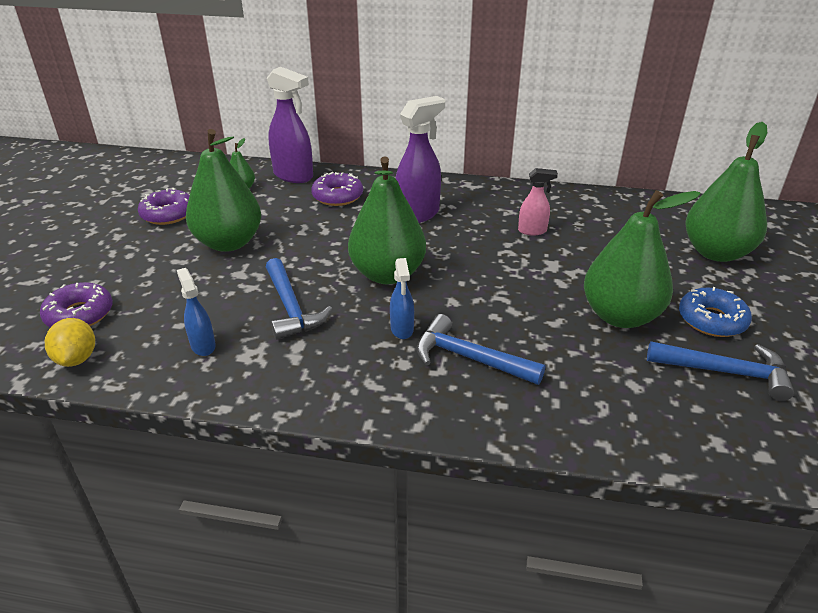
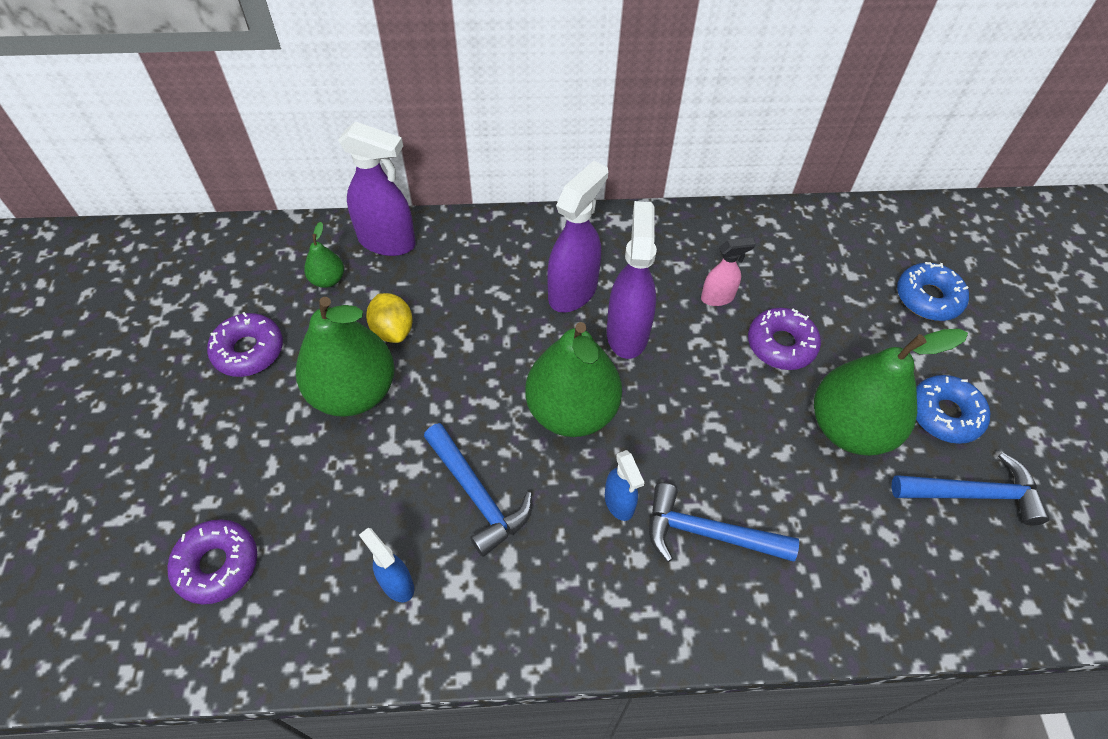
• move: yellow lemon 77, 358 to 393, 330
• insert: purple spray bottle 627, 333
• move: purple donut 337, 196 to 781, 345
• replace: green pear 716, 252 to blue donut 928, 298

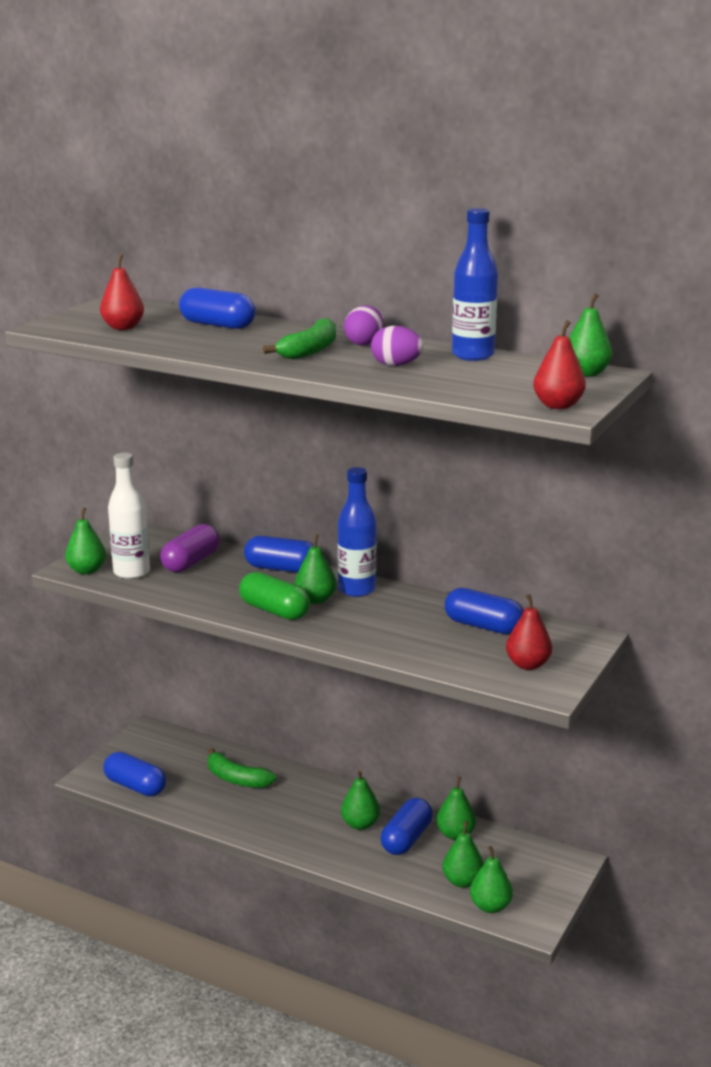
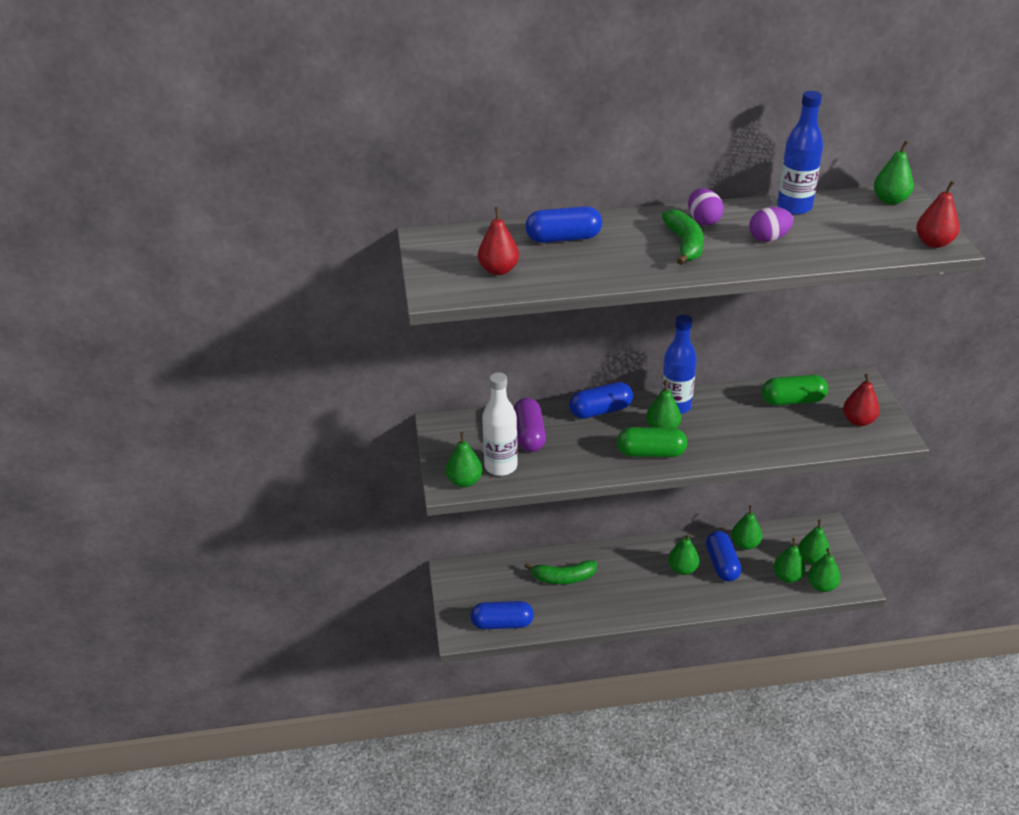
• recolor: blue capsule 483, 626 to green capsule 792, 401
• insert: green pear 812, 558

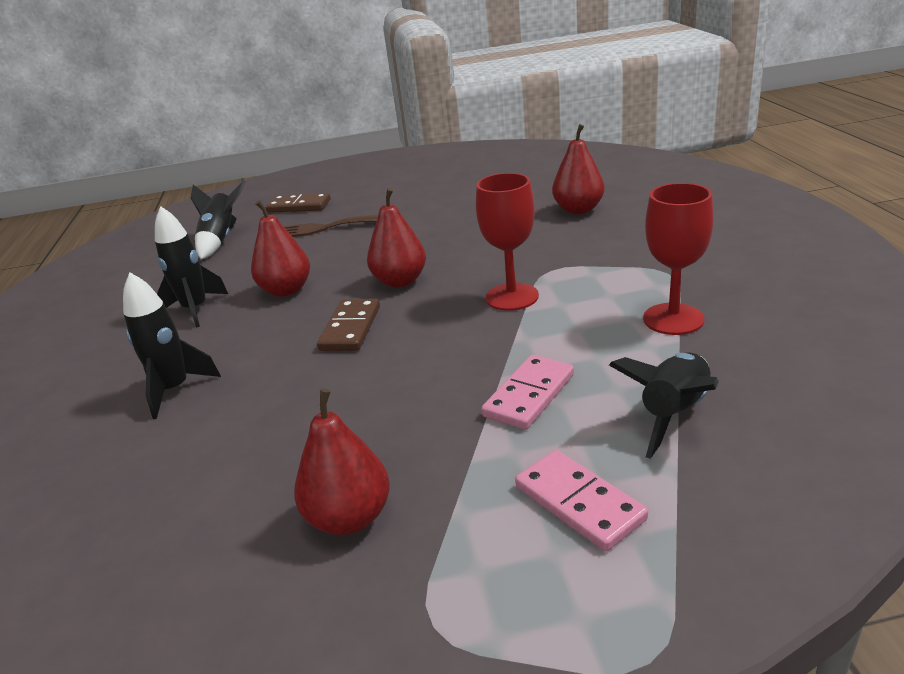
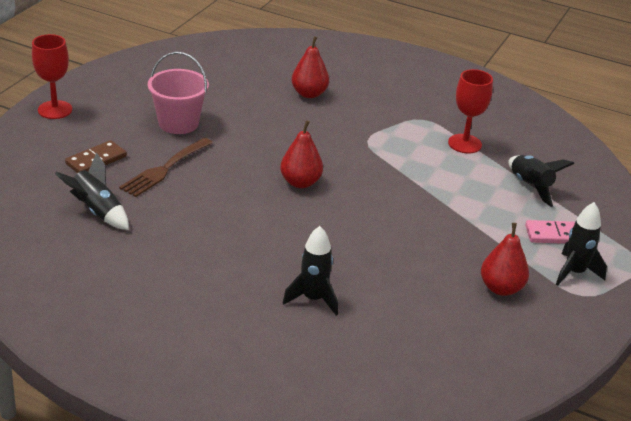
• move: red goblet 512, 297 to 55, 110
• insert: pink bucket 178, 123
• move: black rocket 196, 309 to 574, 272
• delete: red pear 286, 290
• delete: brown domino 351, 328
• delete: pink domino 529, 395

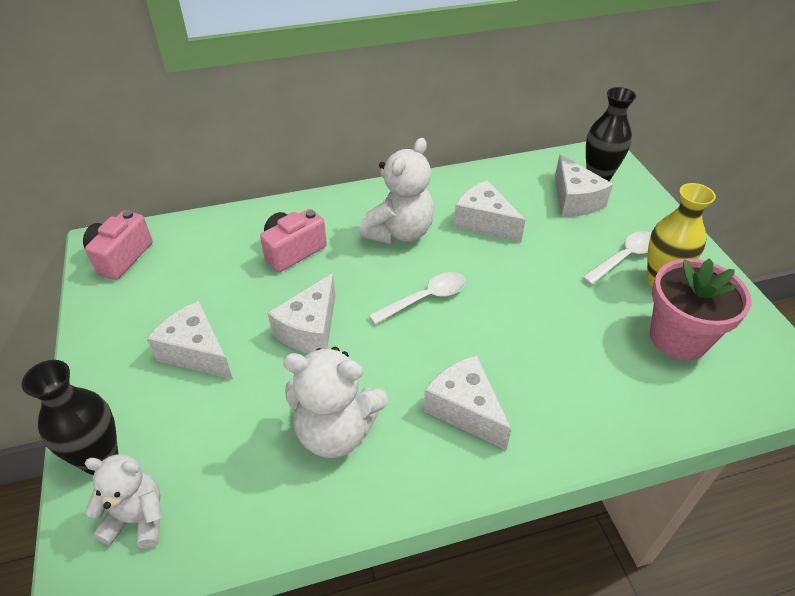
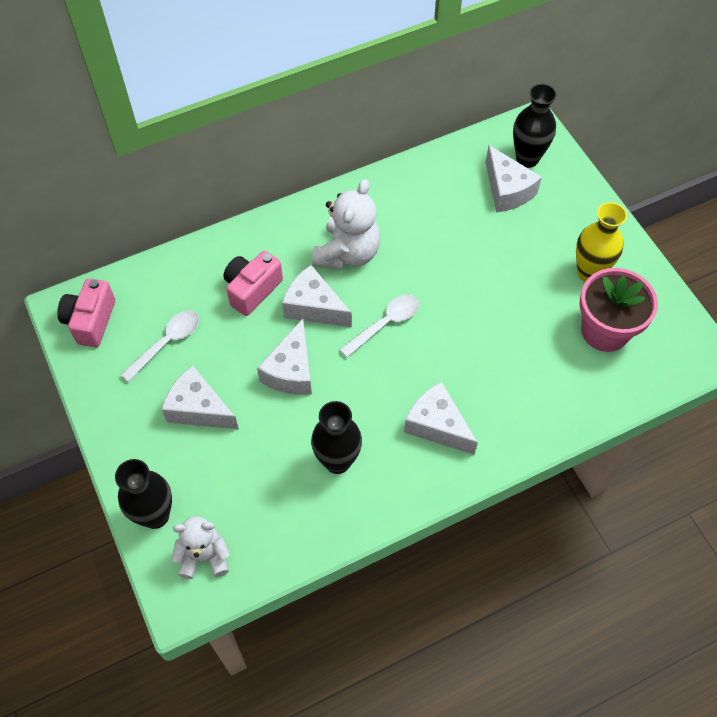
• move: white spoon 624, 258 to 166, 343
• move: white cheese 484, 222 to 314, 307
• replace: white teddy bear 336, 431 to black vase 337, 461

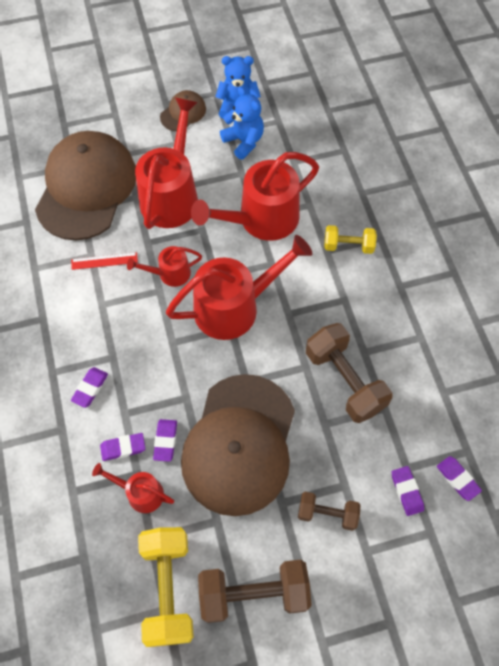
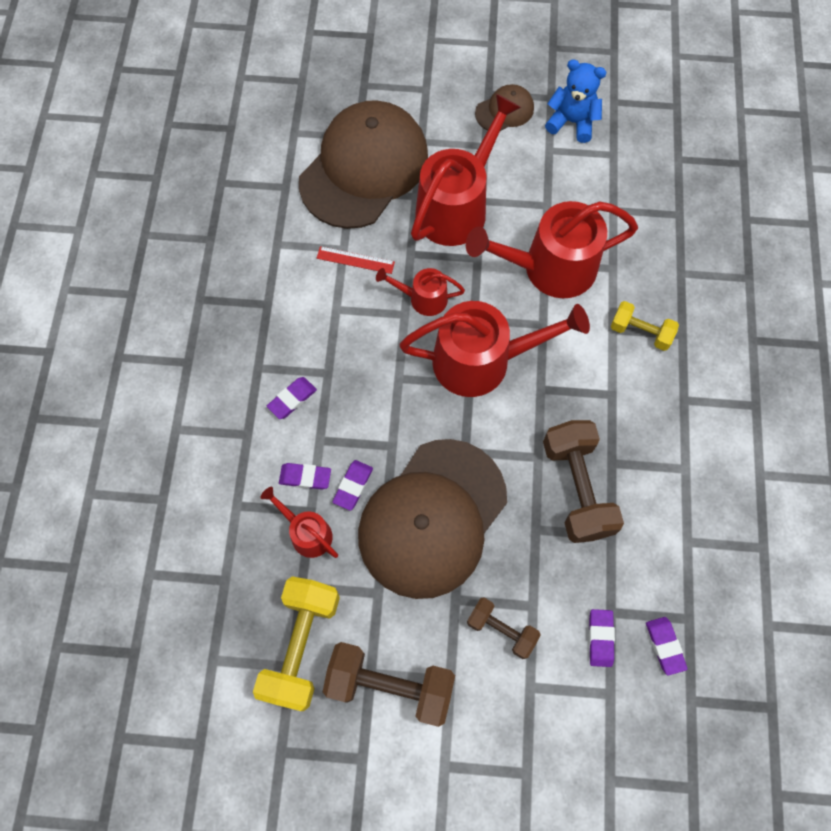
• delete: blue teddy bear 244, 141

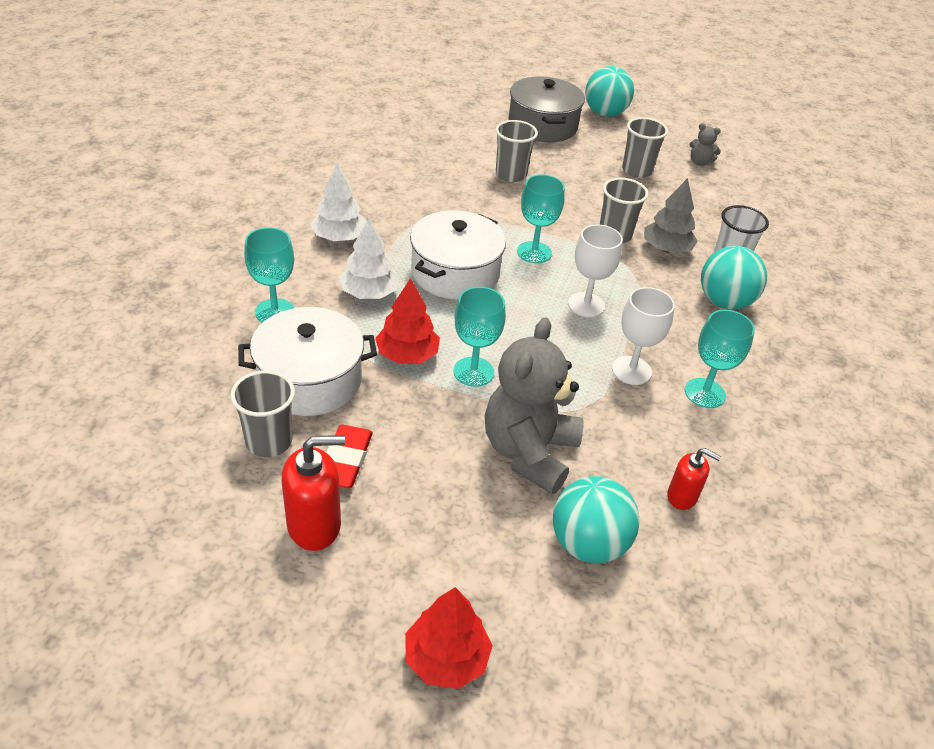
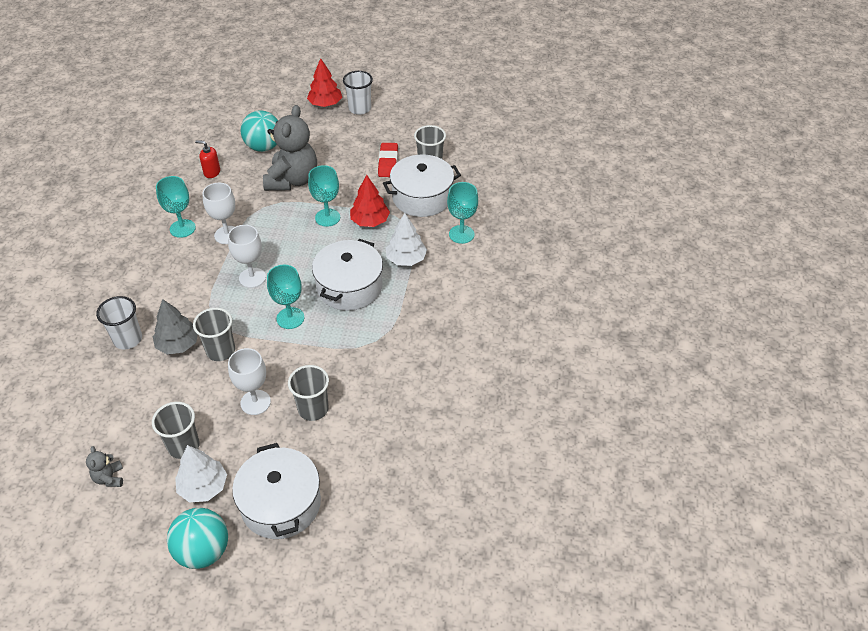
• rotate: grey teddy bear 700, 162 = 109, 478 120 degrees counterclockwise
• move: white tree 339, 237 to 203, 487
• insert: white goblet 255, 402
• recolor: grey pot 542, 125 to white pot 281, 504
• insert: white cup 360, 109
• delete: red soap dispenser 314, 525
• delete: turquoise ball 724, 302

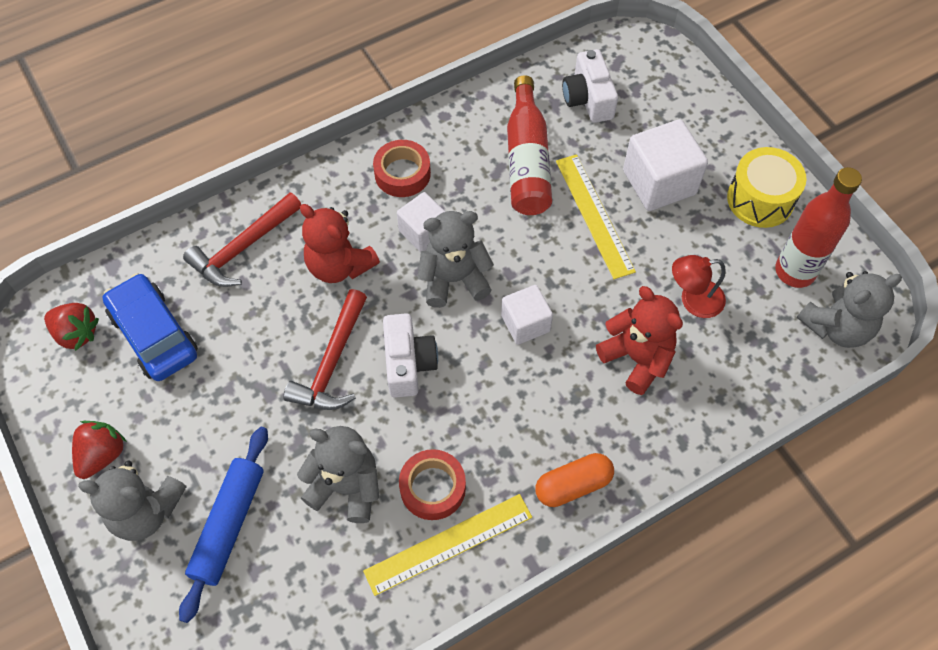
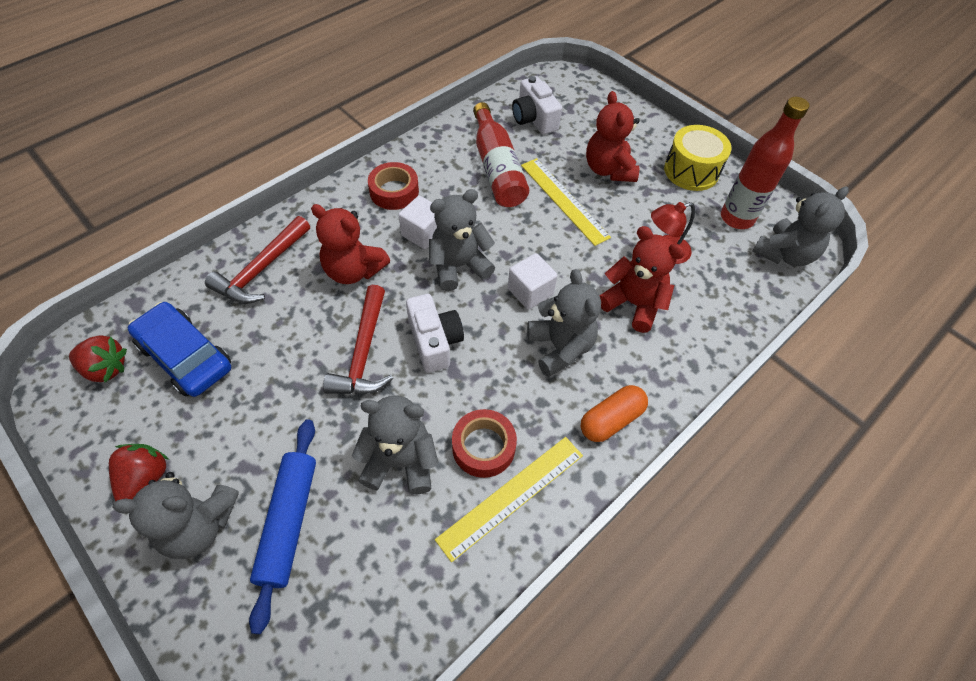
• insert: grey teddy bear 560, 347
• replace: white cube 659, 182 to red teddy bear 608, 169

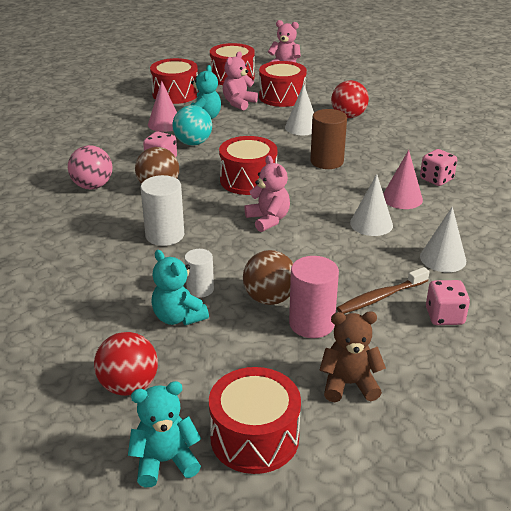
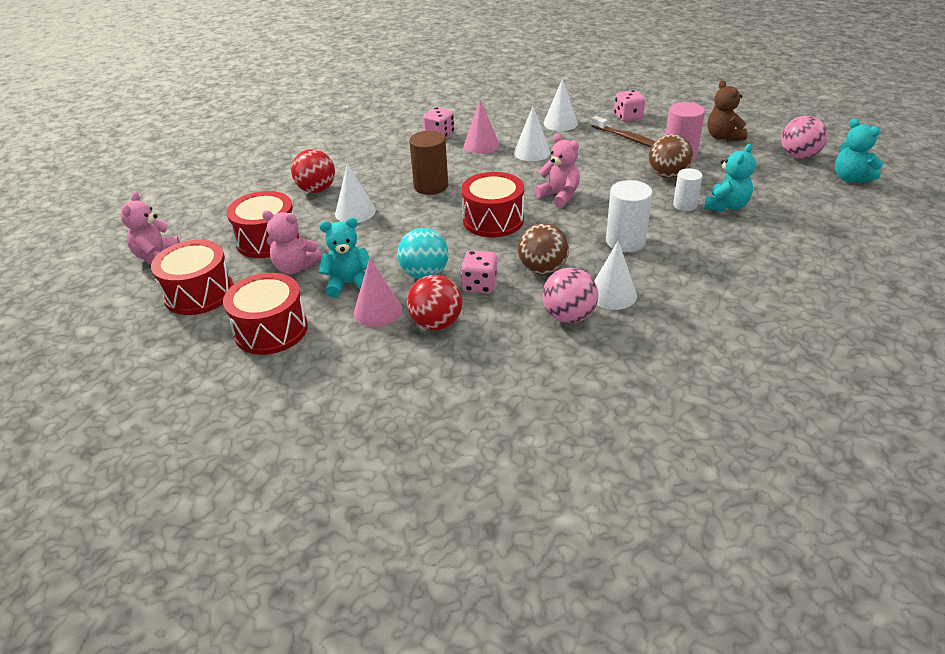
• move: red ball 129, 386 to 436, 323
• rotate: pink teddy bear 268, 220 = 559, 196 90 degrees clockwise
• insert: white cone 612, 294
• replace: red drum 254, 437 to pink ball 798, 156

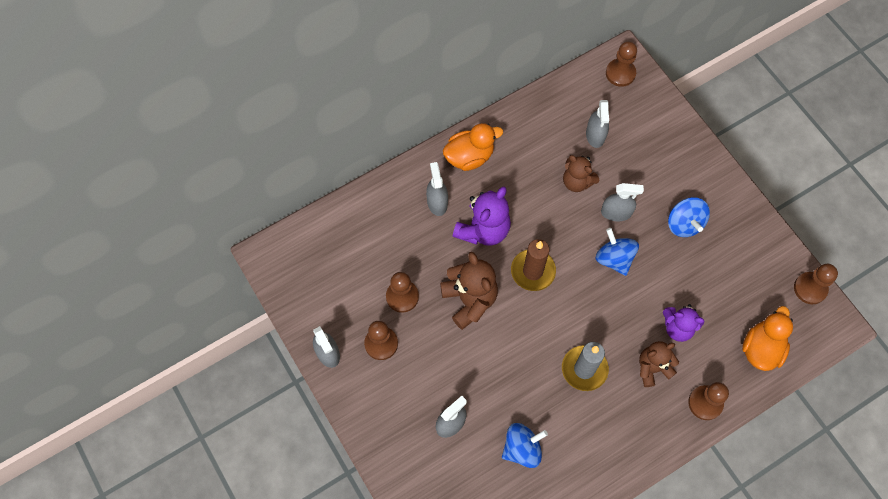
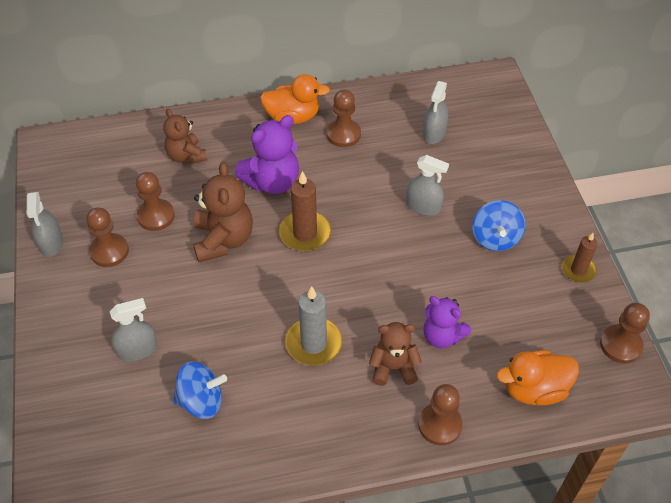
• move: brown teddy bear 577, 182 to 186, 156
• move: brown pawn 620, 73 to 343, 134
• rotate: orange duck 761, 348 = 534, 389 150 degrees counterclockwise
• insert: brown candle 578, 270
• delete: grey spray bottle 437, 202
• delete: blue spinning top 614, 258

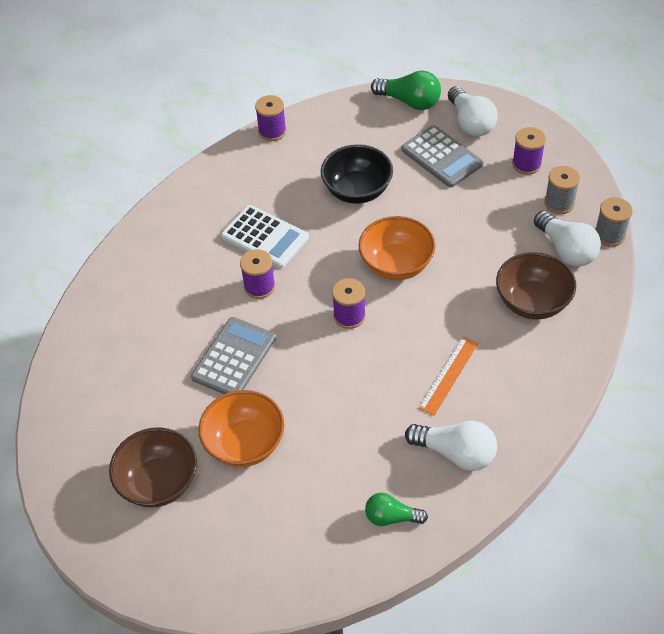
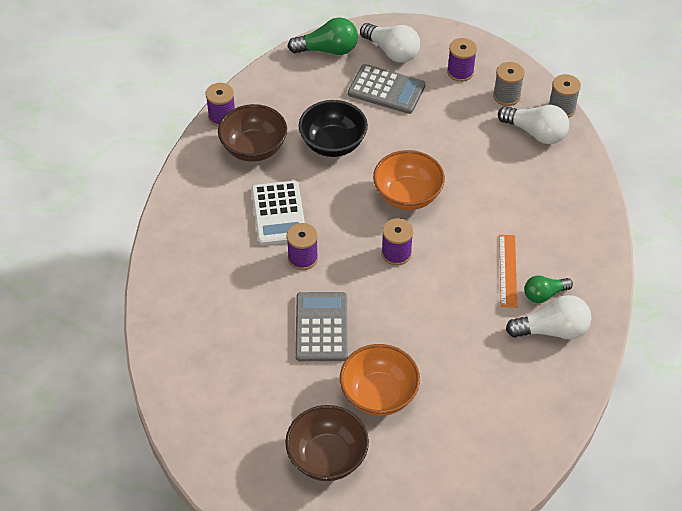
• move: brown bowl 532, 302 to 254, 148
• rotate: white calculator 265, 237 = 279, 213 75 degrees clockwise
• move: green light bulb 391, 517 to 544, 294

